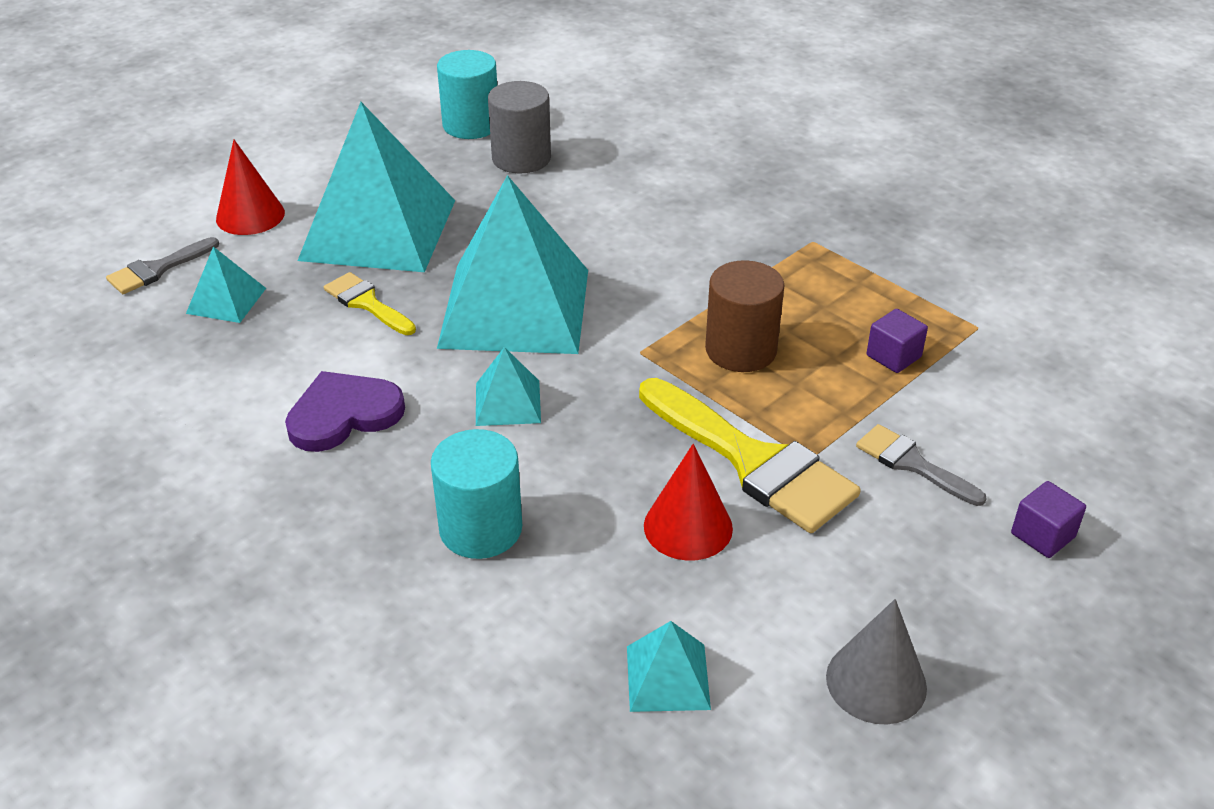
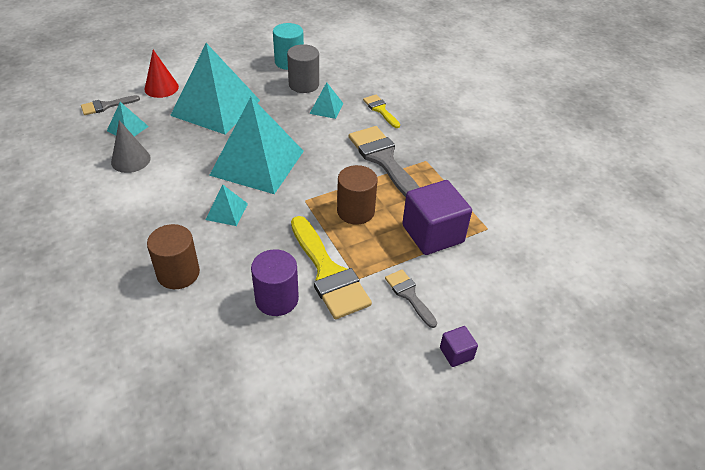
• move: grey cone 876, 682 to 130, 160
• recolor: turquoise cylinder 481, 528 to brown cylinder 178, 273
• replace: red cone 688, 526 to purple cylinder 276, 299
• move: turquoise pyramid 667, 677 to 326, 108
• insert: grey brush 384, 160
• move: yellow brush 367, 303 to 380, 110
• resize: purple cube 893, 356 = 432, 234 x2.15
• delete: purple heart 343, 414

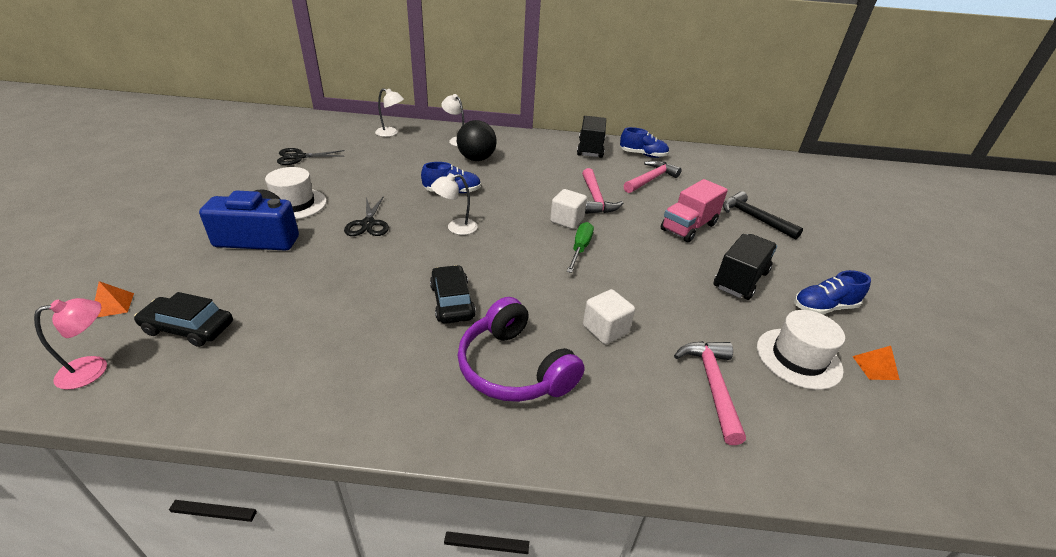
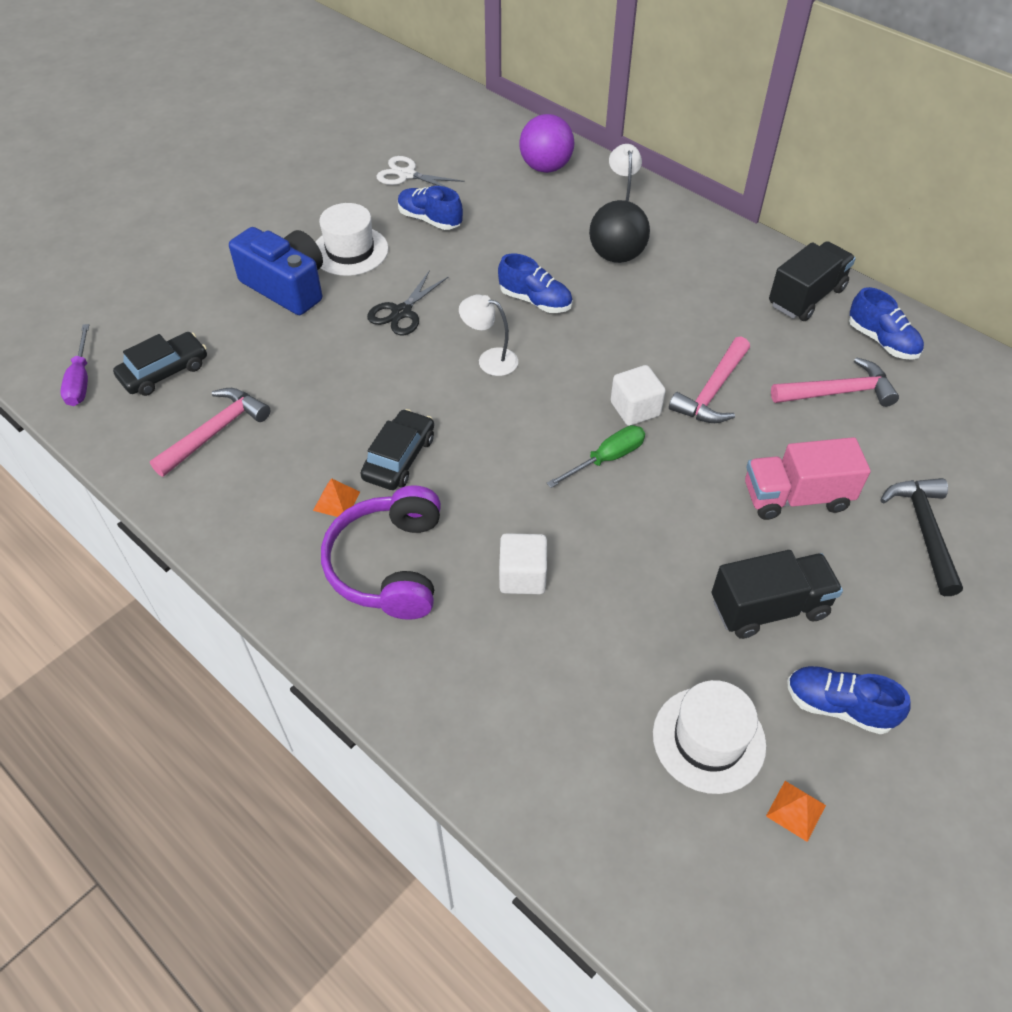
• replace: pink lamp 93, 369 to purple screwdriver 81, 380
• rotate: black car 188, 328 = 164, 371 90 degrees clockwise
• move: pink hammer 712, 385 to 216, 431
• move: orange pyramid 112, 305 to 336, 501
• recolor: black scissors 299, 157 to white scissors 406, 174
• insert: blue shoe 430, 220
• replace: white lamp 391, 133 to purple ball 545, 167

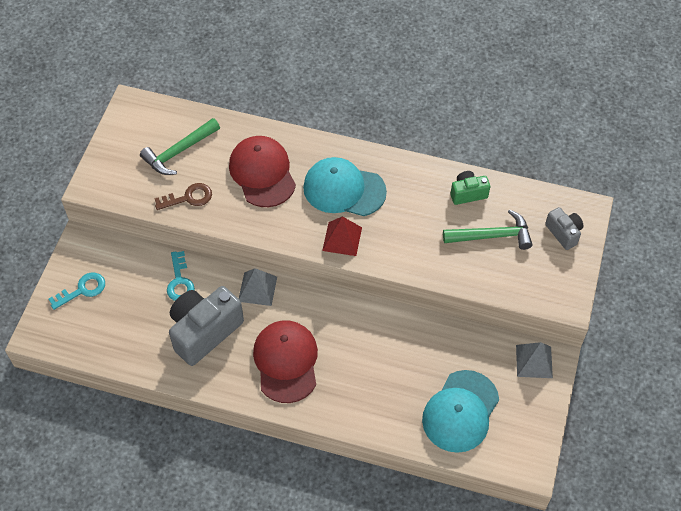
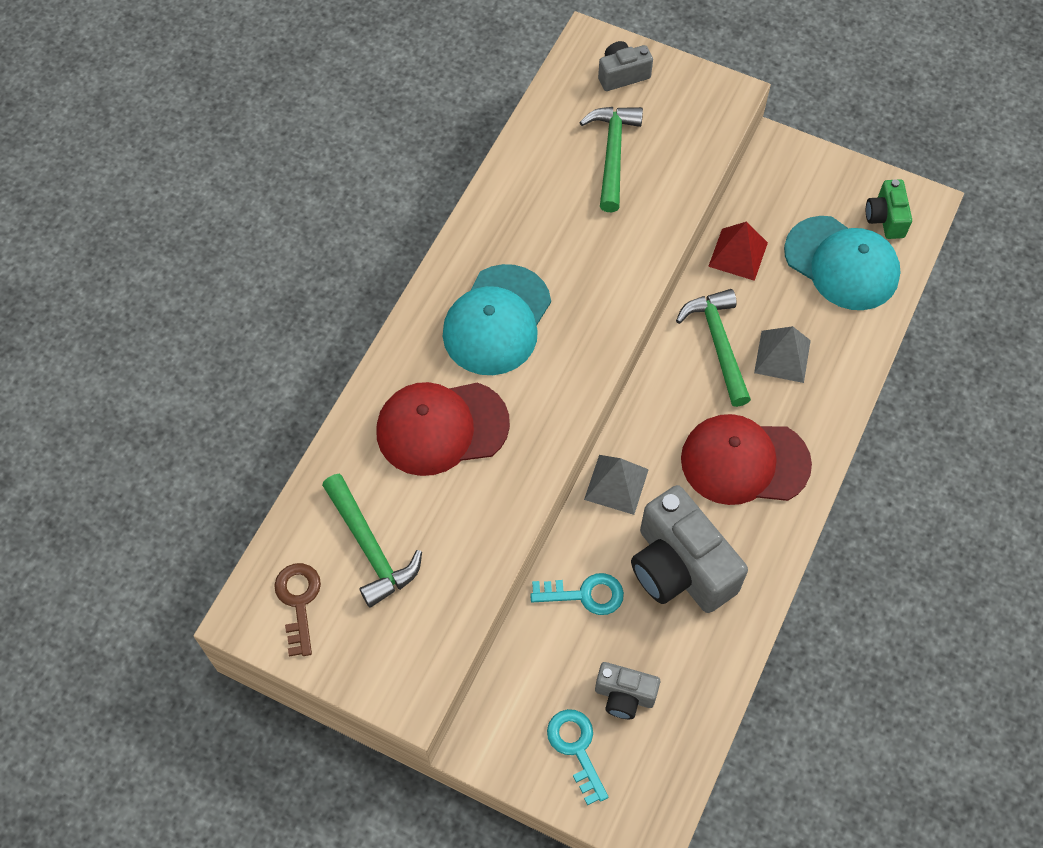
• move: brown key 188, 198 to 299, 601
• insert: grey camera 624, 695
• insert: green hammer 718, 343
• move: red pyramid 342, 239 to 738, 254
• move: grey pyramid 534, 361 to 782, 356
• move: green camera 468, 193 to 885, 218

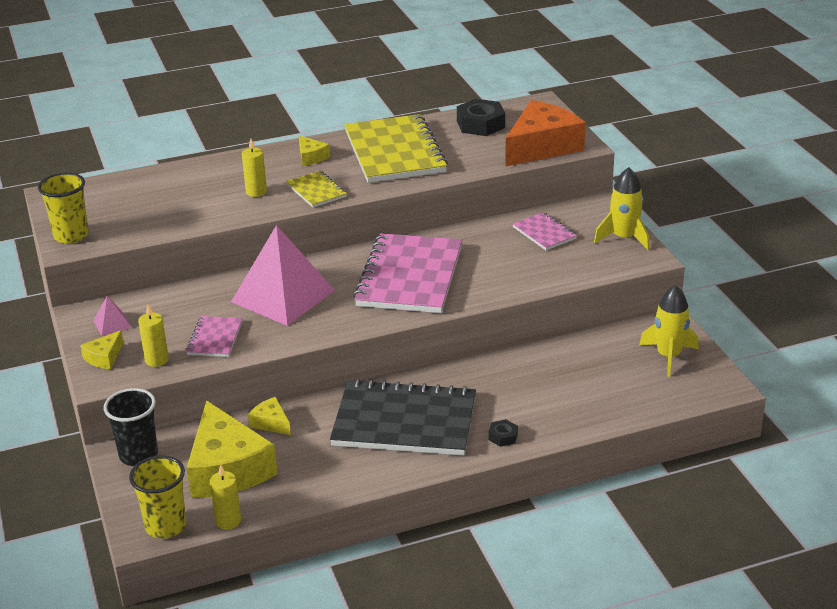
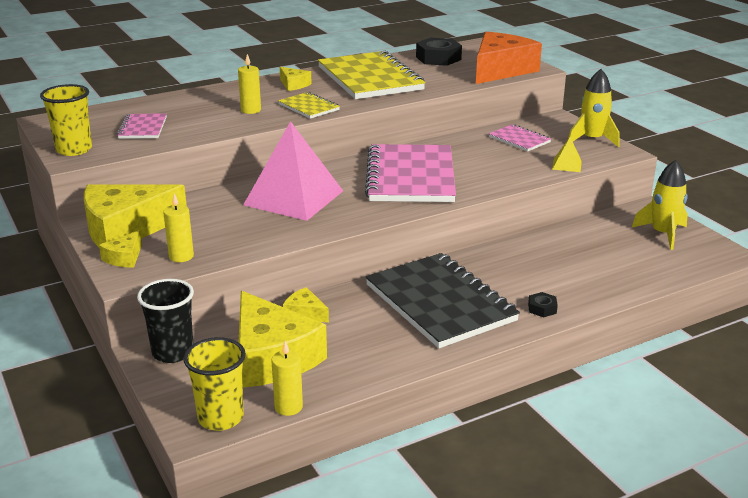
• replace: pink pyramid 112, 324 to yellow cheese 126, 229
• move: pink notebook 215, 338 to 143, 128
• rotate: black notebook 404, 422 = 440, 303 60 degrees clockwise
• insert: yellow pyramid 567, 165

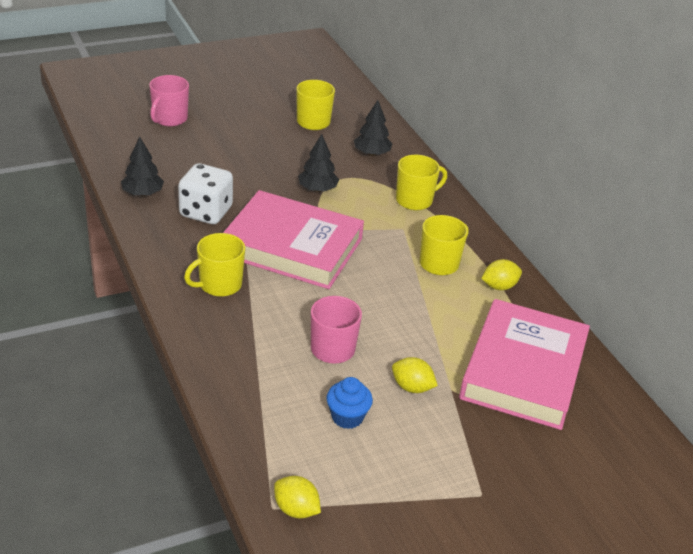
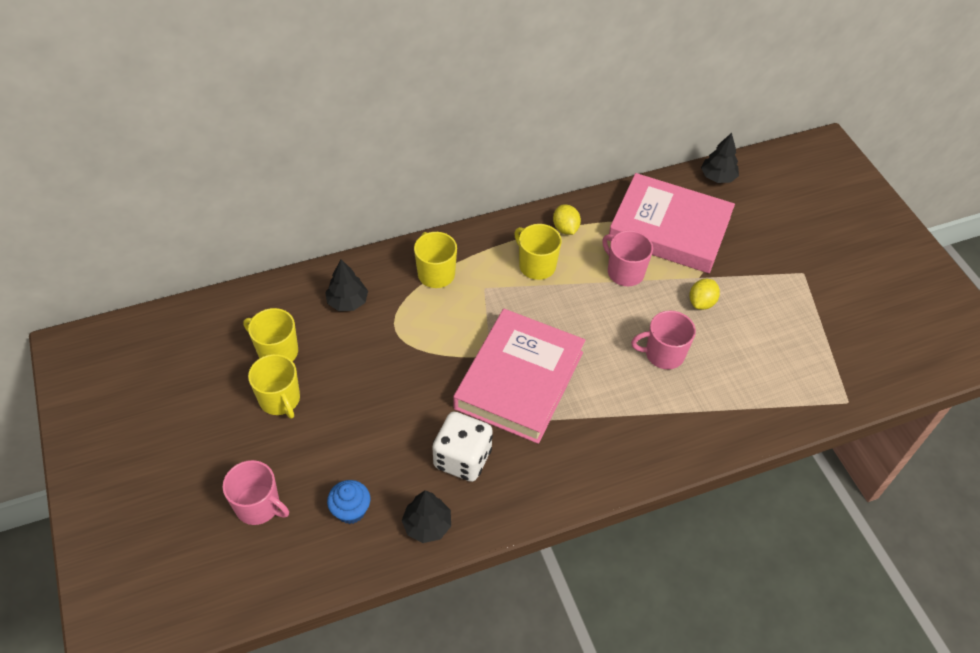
• move: yellow mug 219, 285 to 280, 399
• move: blue cupcake 347, 417 to 351, 510
• insert: pink mug 624, 272
• move: black tree 317, 189 to 717, 177
• delete: yellow lemon 296, 509

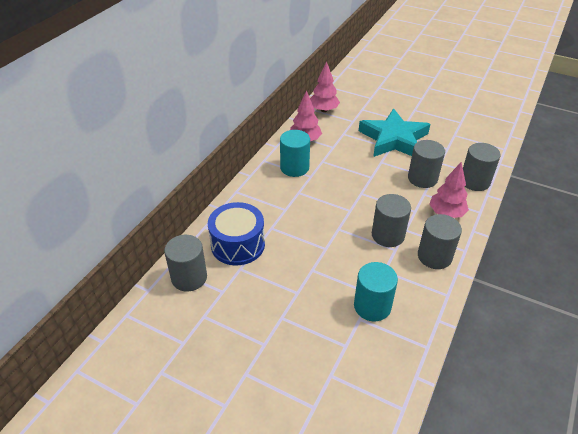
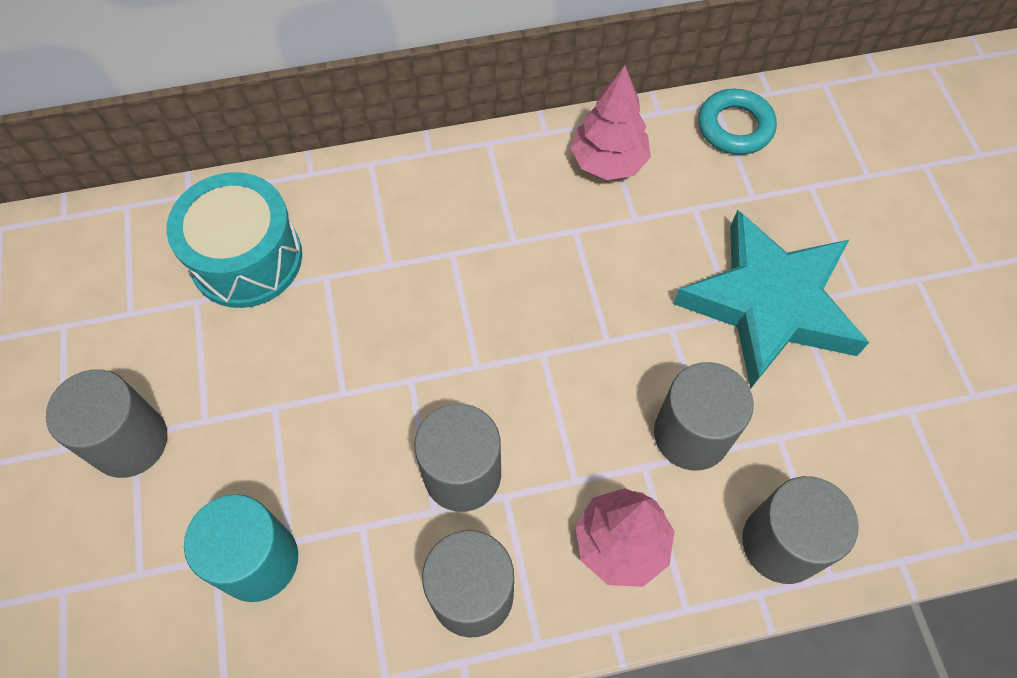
• move: grey cylinder 189, 277 to 130, 441
• recolor: blue drum 238, 244 to turquoise drum 246, 258
• replace: pink tree 323, 110 to turquoise ring 735, 127
• delete: turquoise cylinder 294, 168

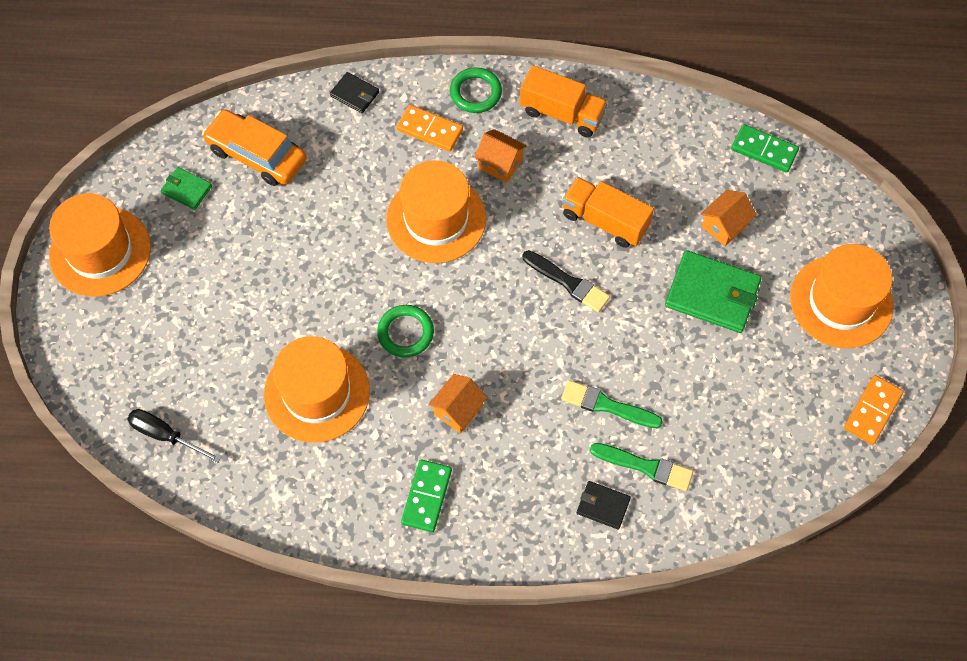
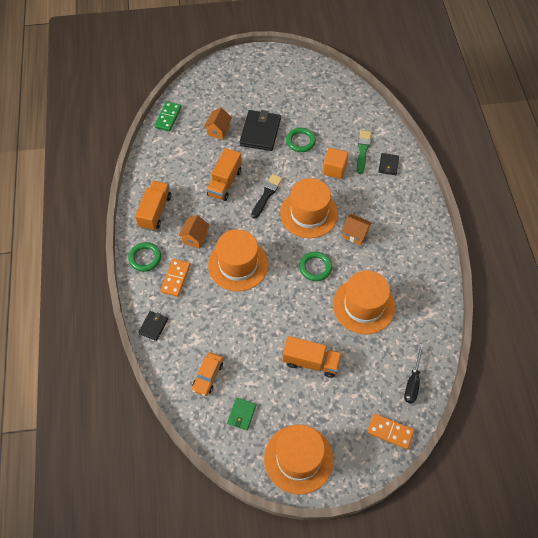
• resize: orange car 257, 154 = 208, 376 x0.63
• rotate: orange house 724, 226 = 218, 130 75 degrees clockwise
• recolor: green wallet 712, 294 to black wallet 260, 132
• move: orange hat 841, 301 to 309, 213
• insert: orange truck 311, 362
• insert: green ring 300, 141
• replace: green brush 607, 405 to orange cube 334, 169
• move: orange domino 872, 411 to 390, 432
• delete: green domino 426, 496

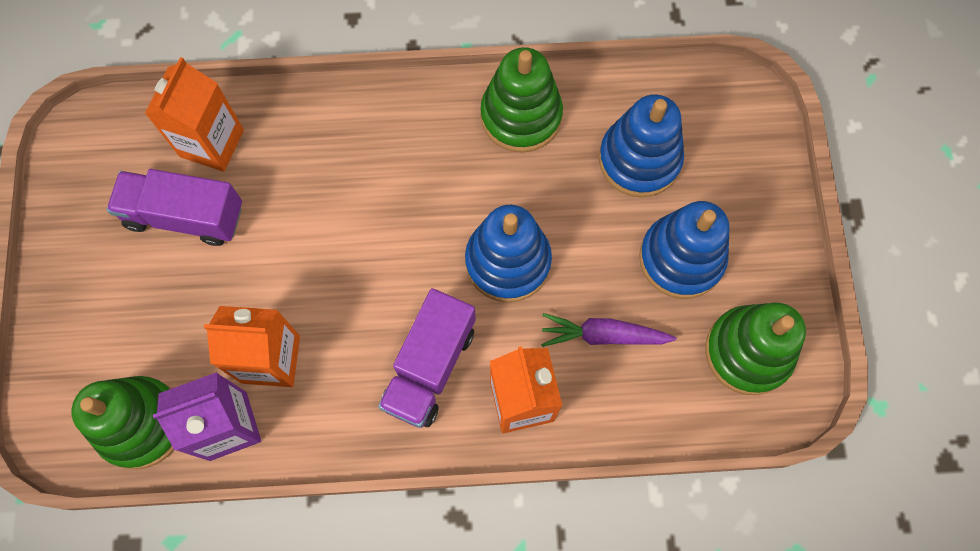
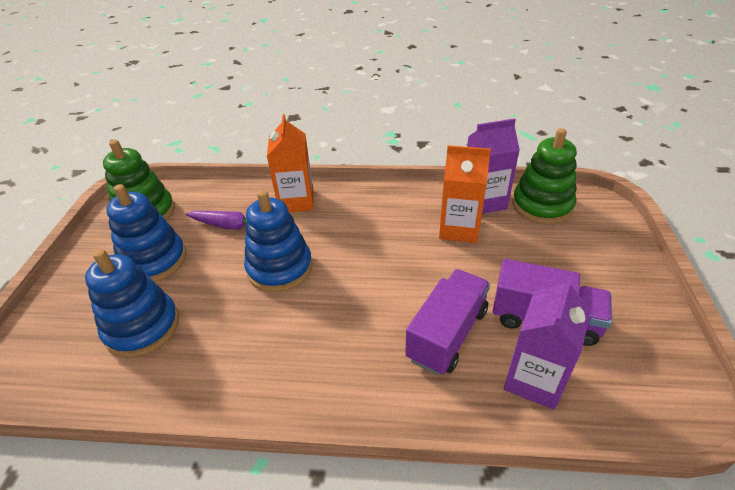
• move: purple truck 430, 367 to 447, 334
• recolor: orange carton 212, 143 to purple carton 534, 379
• delete: green stacking toy 521, 116

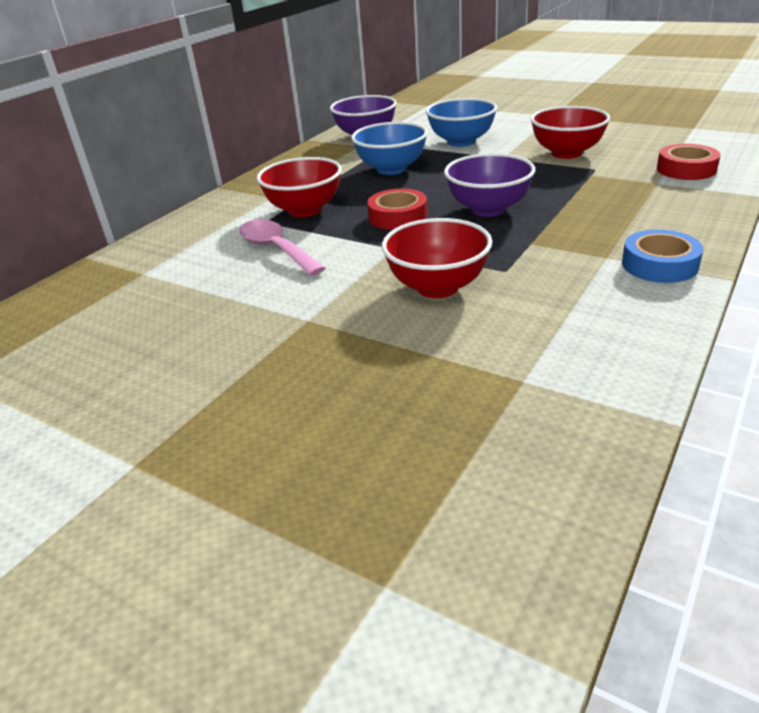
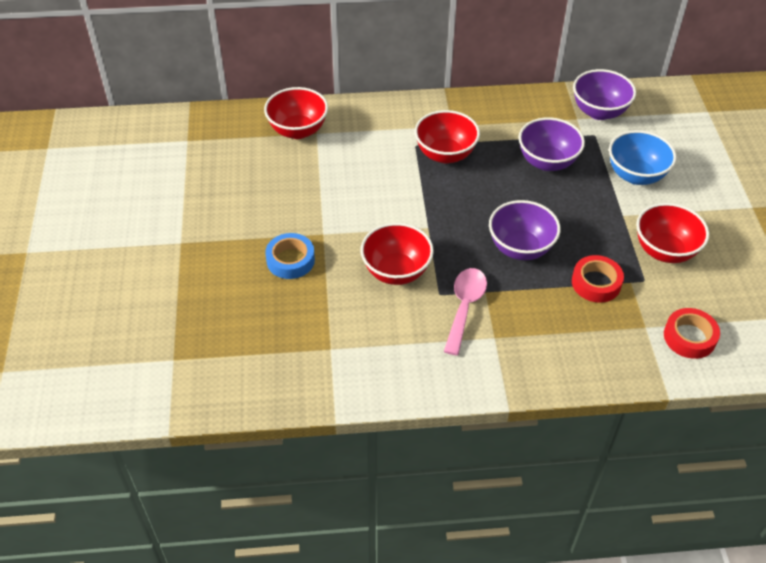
• insert: red bowl 298, 130
• move: blue tape 659, 264 to 290, 260
• move: pink spoon 276, 249 to 465, 307
• recolor: blue bowl 391, 169 to purple bowl 547, 162
• move: red tape 398, 216 to 596, 283

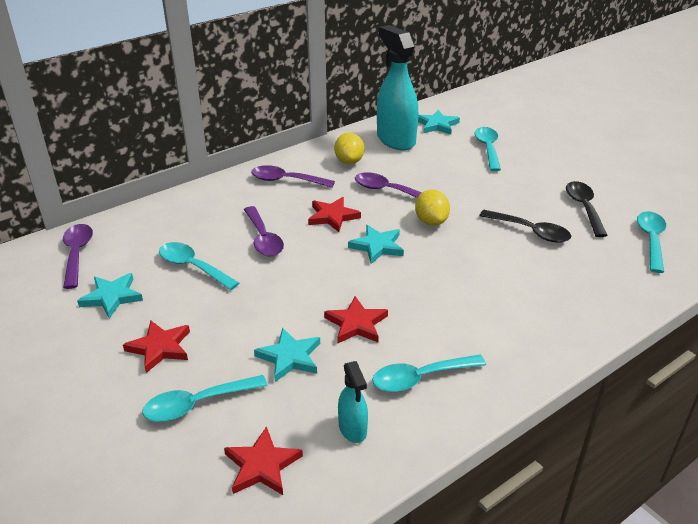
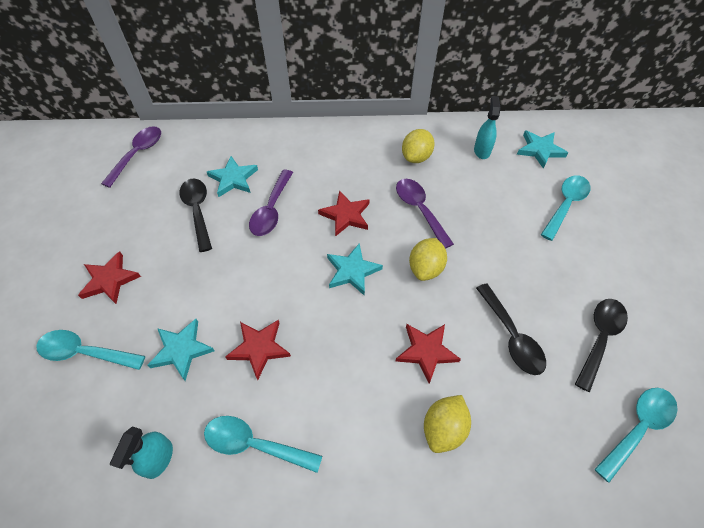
• recolor: turquoise spoon 193, 267 to black spoon 198, 211
• move: turquoise star 112, 297 to 233, 179
• move: red star 262, 465 to 426, 352
• insert: yellow lemon 443, 428
• resize: turquoise spray bottle 395, 140 = 482, 150 x0.48
• delete: purple spoon 286, 180

